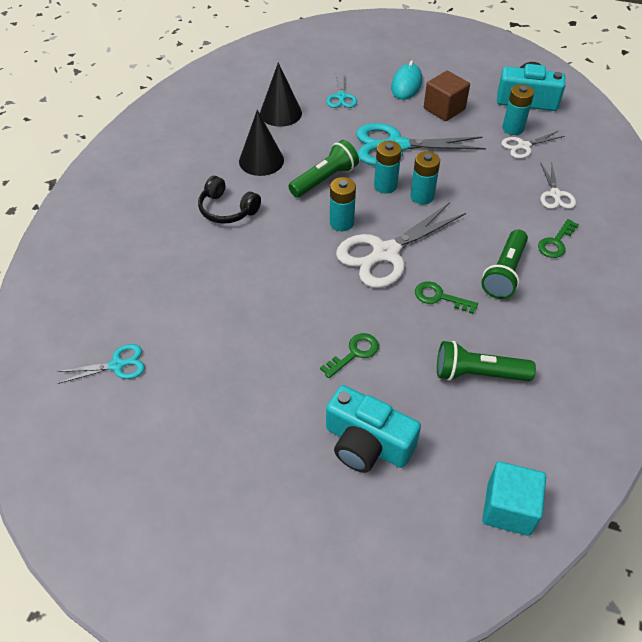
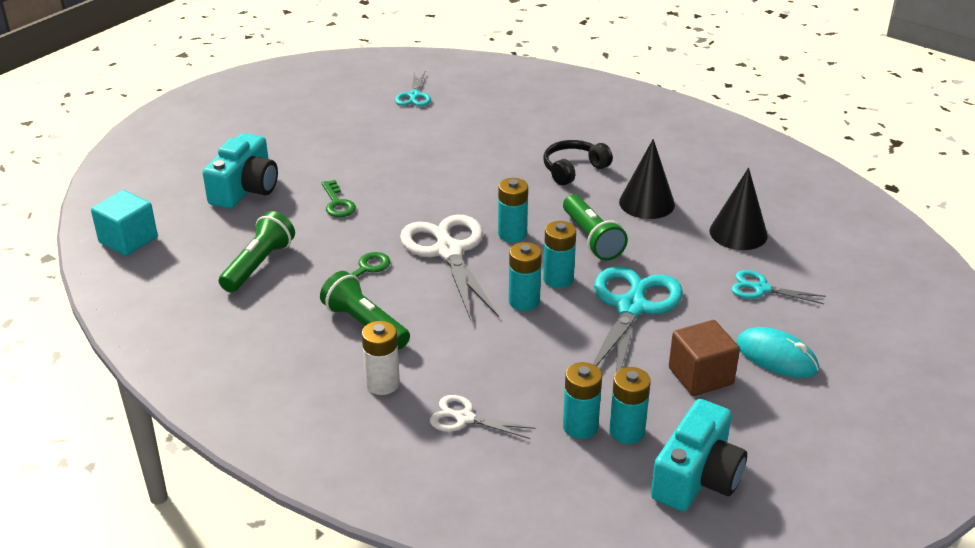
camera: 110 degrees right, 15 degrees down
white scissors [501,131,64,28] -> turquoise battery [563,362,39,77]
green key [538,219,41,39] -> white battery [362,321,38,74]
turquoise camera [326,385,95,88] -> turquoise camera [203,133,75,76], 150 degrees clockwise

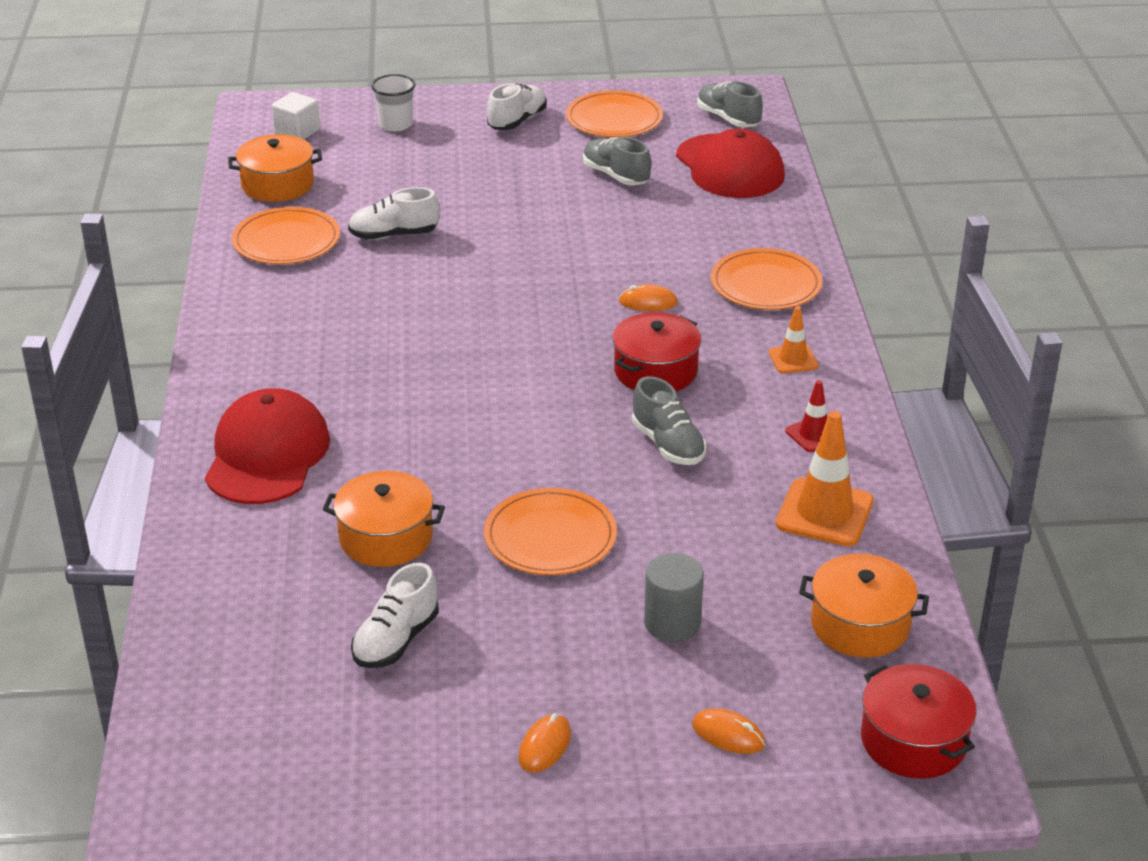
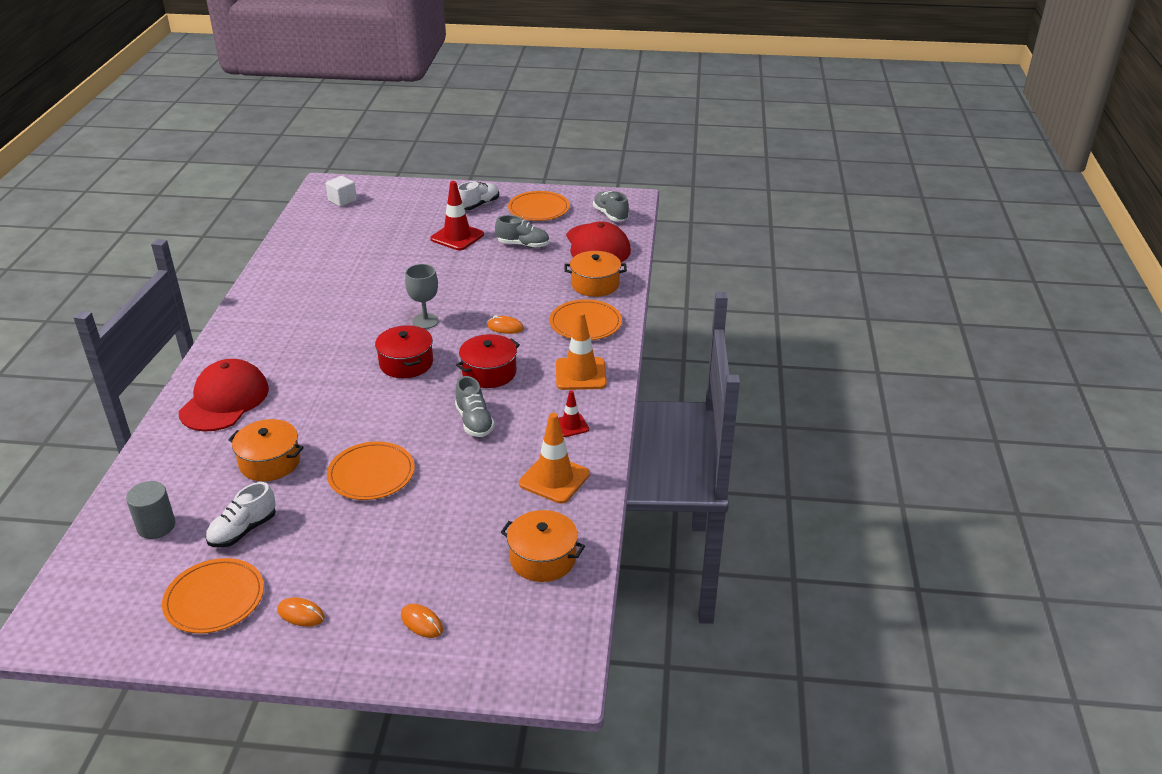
camera: 10 degrees right, 0 degrees up
white cup [371,74,44,57] -> none
orange pot [228,134,94,68] -> orange pot [564,251,63,46], move
grey shoe [583,137,68,49] -> grey shoe [495,215,54,33], 135 degrees clockwise
white shoe [348,187,92,53] -> none
orange plate [232,207,108,57] -> orange plate [162,558,102,76], move
orange traffic cone [769,306,50,68] -> orange traffic cone [556,312,51,78], x1.79
grey cylinder [644,553,60,89] -> grey cylinder [126,481,50,58], move
red pot [861,664,116,115] -> red pot [375,325,58,53], move
orange mouse [518,713,53,60] -> orange mouse [277,597,48,30], 75 degrees clockwise
none -> red traffic cone [430,181,54,69]
none -> grey goblet [405,264,34,65]

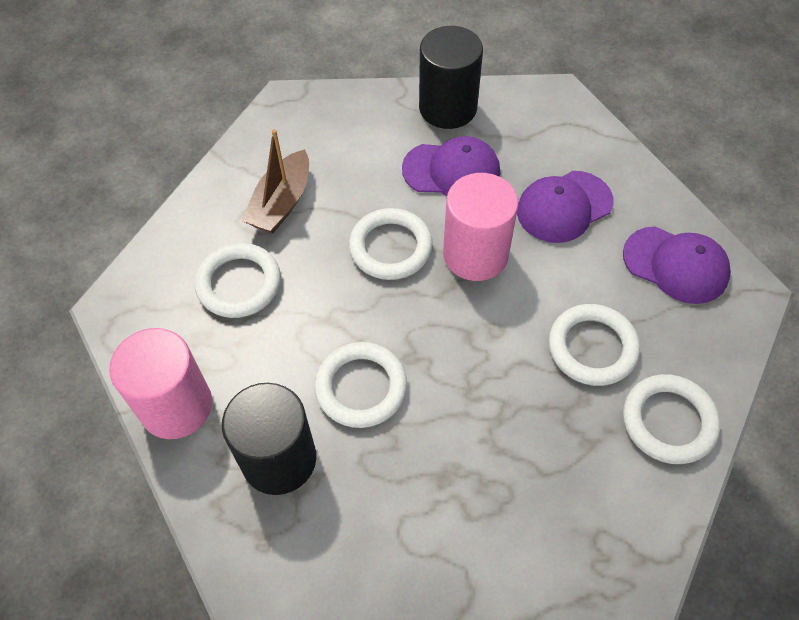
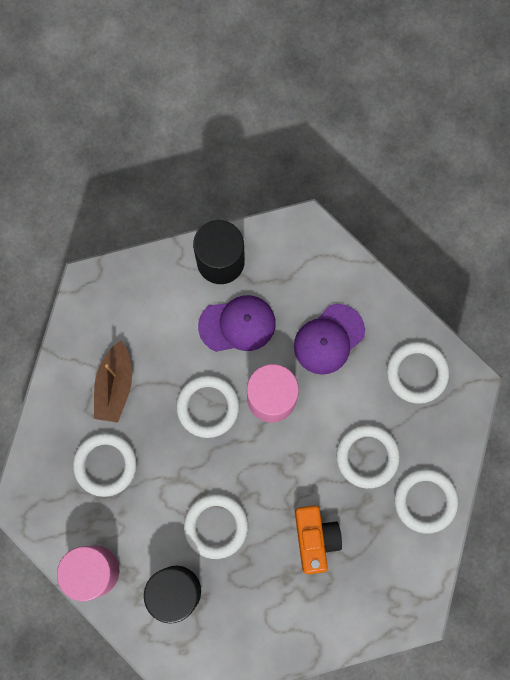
camera: 15 degrees left, 20 degrees up
purple cap [623,226,108,78] -> white ring [387,341,62,63]
none -> orange camera [295,505,47,69]

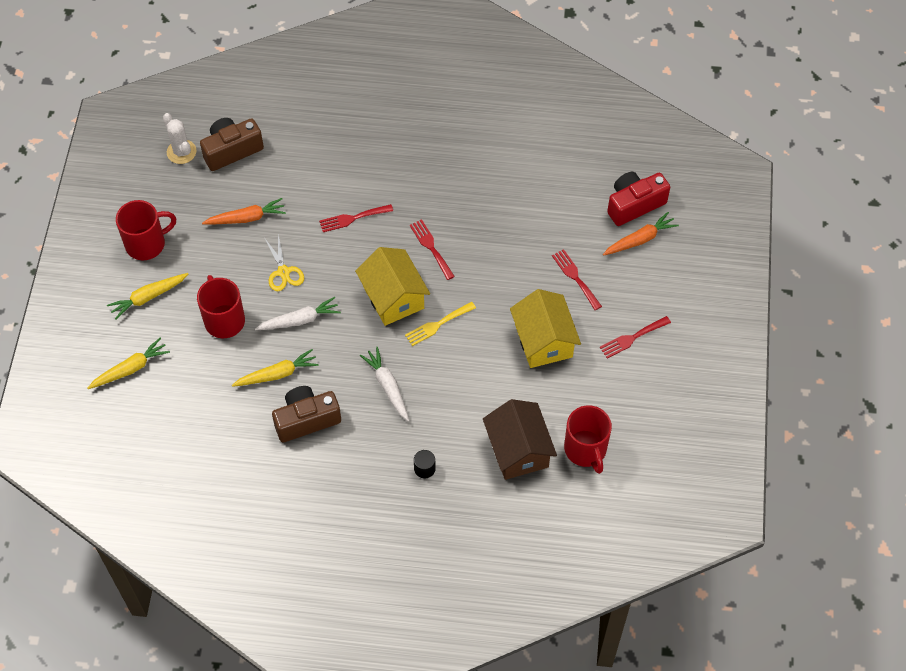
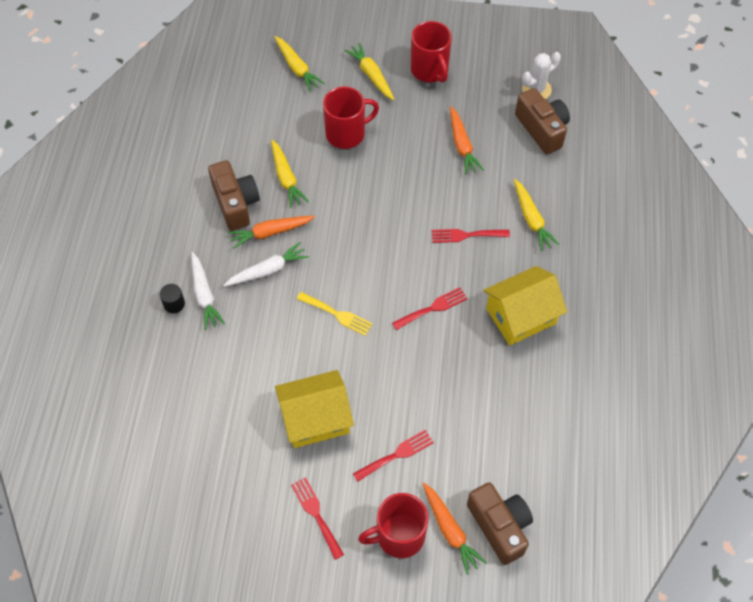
camera: 90 degrees right, 0 degrees up
red camera [607,172,63,54] -> brown camera [467,482,66,83]
red fork [319,204,74,28] -> red fork [432,229,78,14], 75 degrees counterclockwise
yellow scissors [265,234,39,57] -> none
yellow house [355,247,75,79] -> yellow house [483,266,84,80], move
white carrot [255,297,86,33] -> white carrot [191,252,34,78], move
yellow fork [405,302,71,44] -> yellow fork [297,292,76,44], 150 degrees clockwise
brown house [483,399,74,81] -> none
red mug [564,405,48,69] -> red mug [358,493,70,65], move
none -> yellow carrot [514,179,45,72]
none -> orange carrot [228,216,87,33]

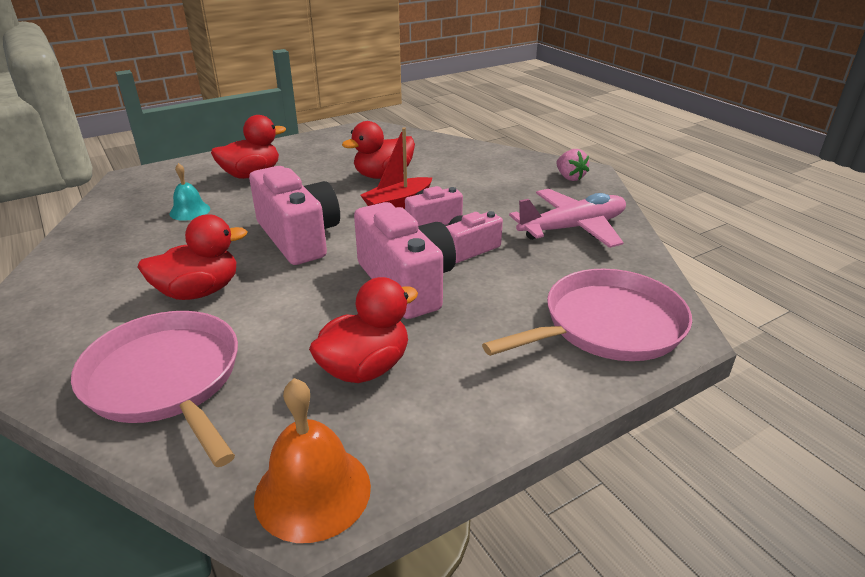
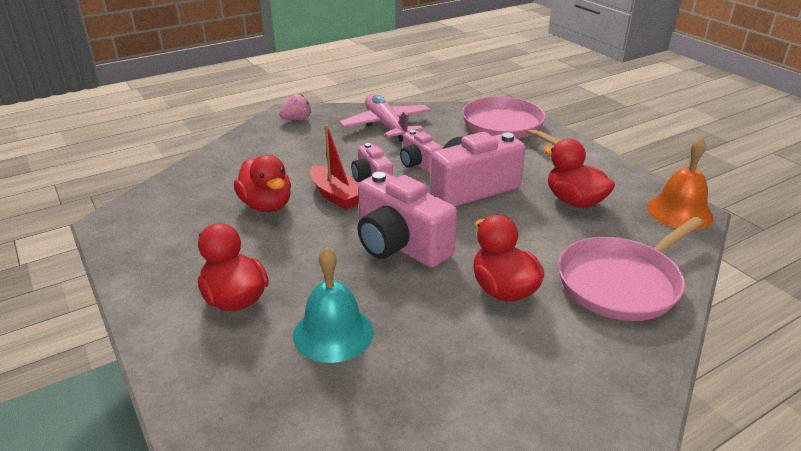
camera: 90 degrees left, 0 degrees up
turquoise bell [169,163,41,58] -> turquoise bell [293,247,81,116], x1.64
pink camera [249,166,91,99] -> pink camera [357,172,100,96], 105 degrees counterclockwise

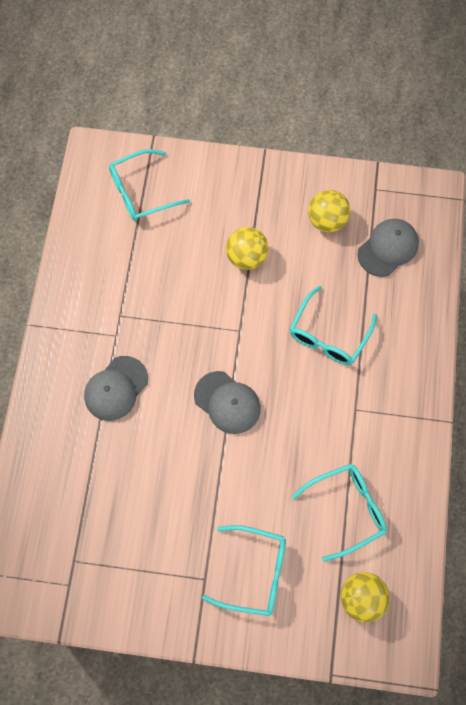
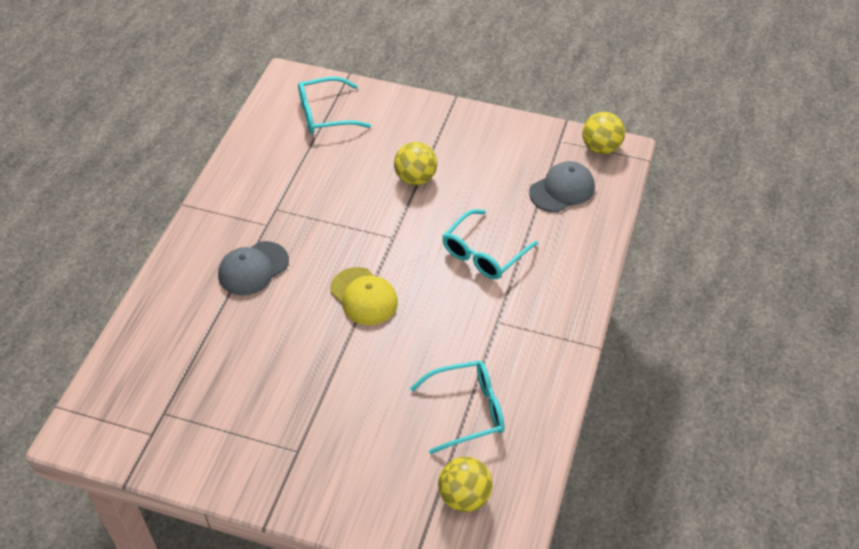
camera: 10 degrees right, 20 degrees down
yellow ball [308,190,42,42] -> yellow ball [582,112,43,42], move
grey cap [194,371,67,63] -> yellow cap [330,267,68,58]
turquoise glasses [202,525,84,91] -> none

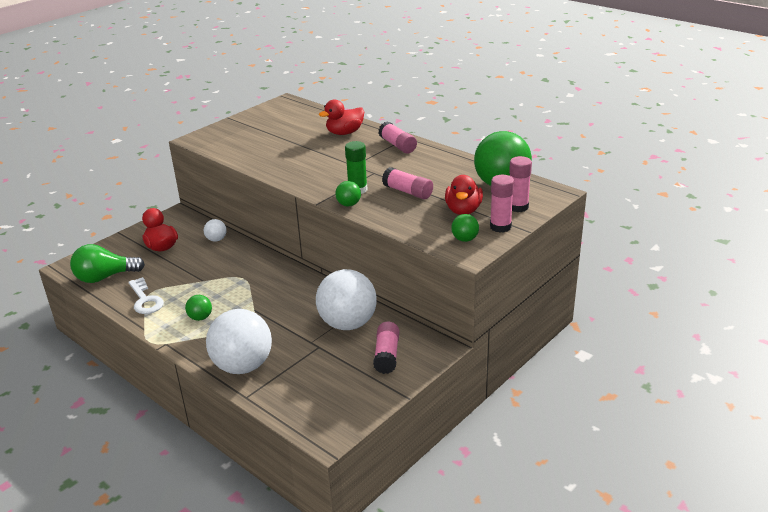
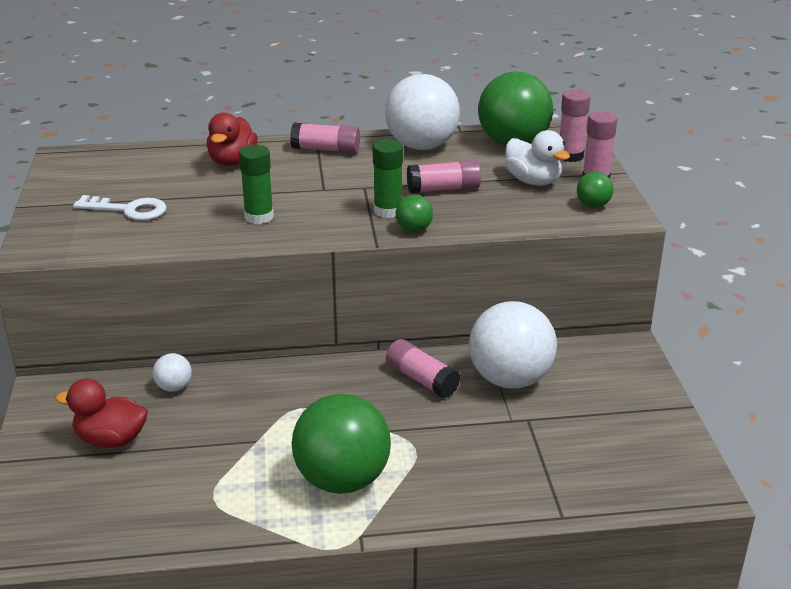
camera: 50 degrees left, 0 degrees up
red duck [445,175,38,40] -> white duck [505,130,65,56]
green light bulb [70,244,75,39] -> none
white key [128,277,36,37] -> white key [73,195,94,25], move
green ball [185,295,27,26] -> green ball [292,394,99,100], x2.27
white ball [206,309,66,65] -> white ball [385,74,75,76], move
pink glue stick [373,322,26,52] -> pink glue stick [386,339,75,59], move
none -> green glue stick [239,145,35,79]

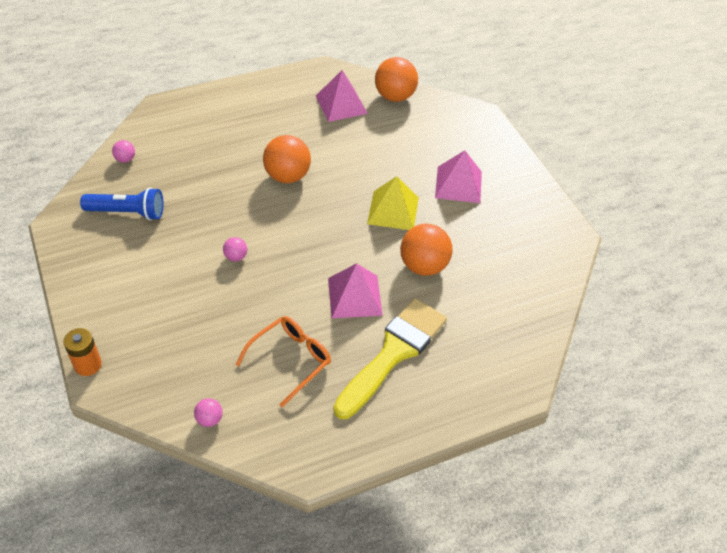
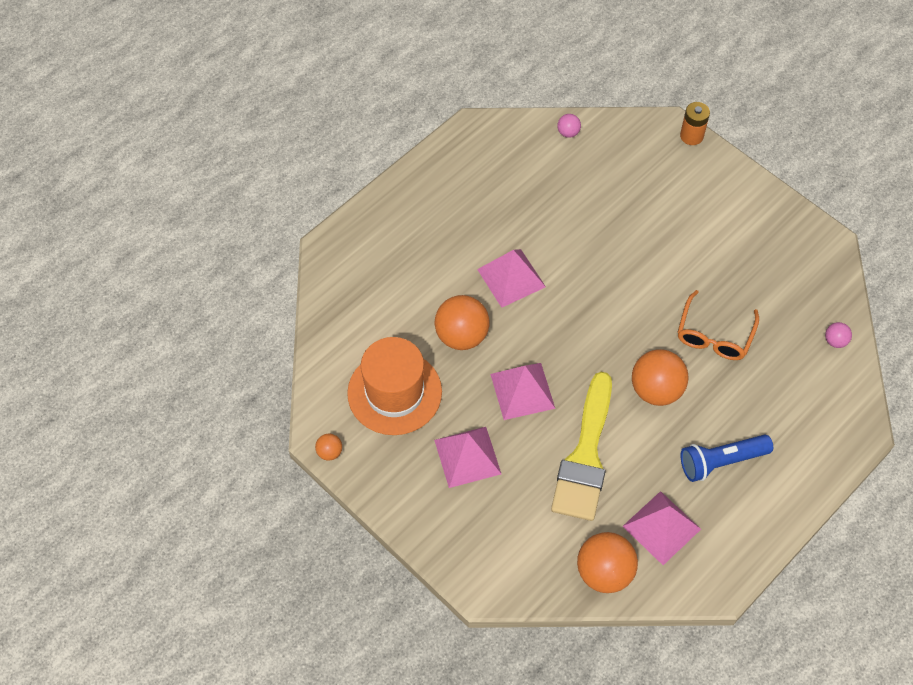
camera: 160 degrees right, 10 degrees up
yellow pyramid [367,176,52,54] -> pink pyramid [490,363,65,57]
blue flashlight [80,188,83,32] -> blue flashlight [681,435,92,47], move
pink ball [223,237,24,25] -> none
yellow brush [333,298,114,121] -> yellow brush [551,372,61,149], move
orange glasses [235,316,96,91] -> orange glasses [678,290,81,70], move
none -> orange hat [347,337,95,98]
none -> orange ball [315,434,27,26]

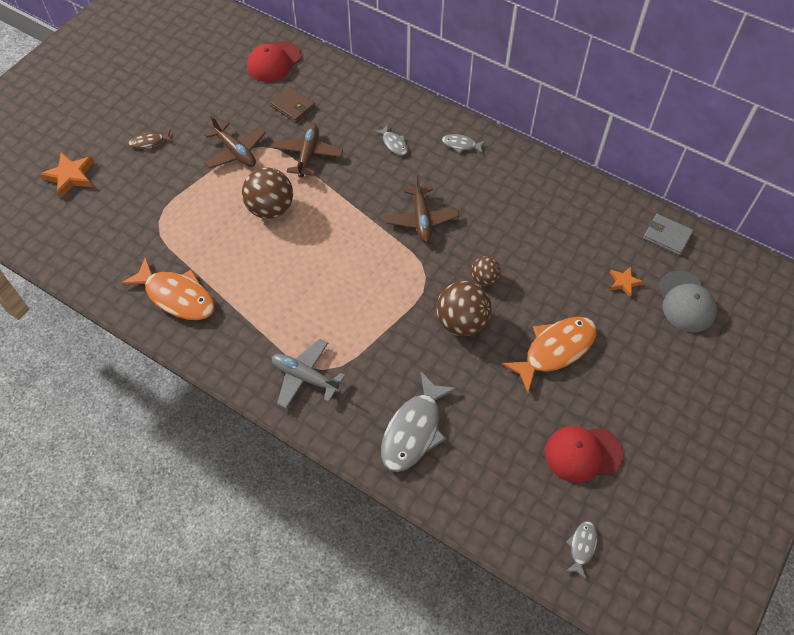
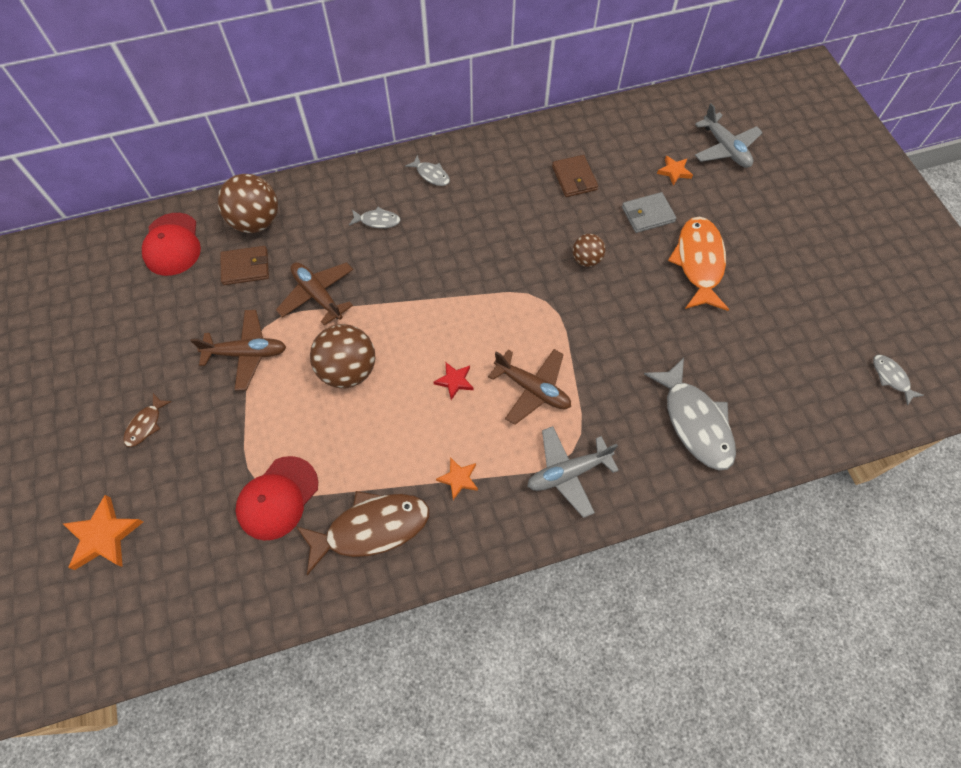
camera: 50 degrees left, 5 degrees up
grey fish [442,134,44,20] -> grey fish [405,155,45,31], 105 degrees counterclockwise
brown plane [385,175,74,68] -> brown plane [488,349,83,76], move
grey wallet [643,214,51,41] -> grey wallet [622,192,54,41], move
orange fish [121,256,94,64] -> brown fish [296,491,133,84]
grey cap [658,271,59,61] -> grey plane [695,103,68,65]
brown ball [436,281,56,55] -> brown ball [218,174,60,59], move
red cap [545,426,79,57] -> red cap [235,456,83,84], move
none -> brown wallet [552,155,46,42]
none -> red star [434,362,40,38]
none -> orange star [436,457,42,43]

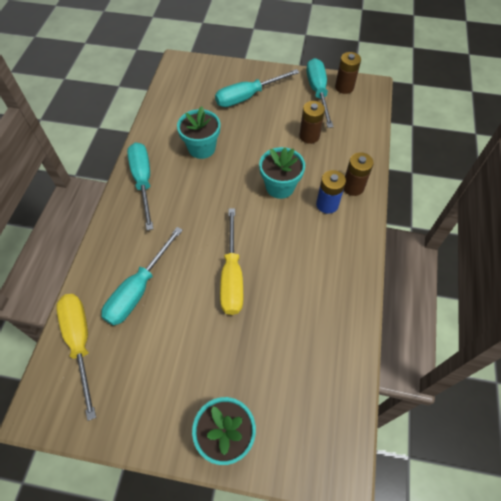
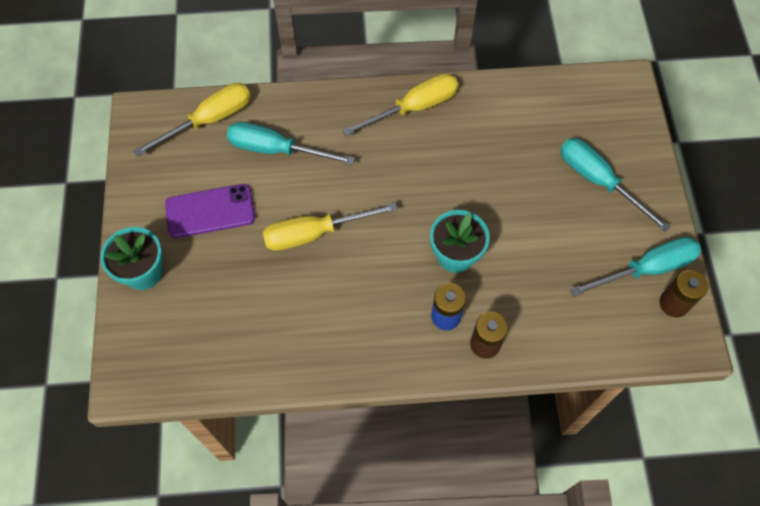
camera: 75 degrees right, 5 degrees up
brown battery [299,101,26,43] -> none
turquoise flower pot [177,106,44,53] -> none
turquoise screwdriver [127,142,27,88] -> yellow screwdriver [342,73,116,63]
none -> purple phone [165,184,90,54]

